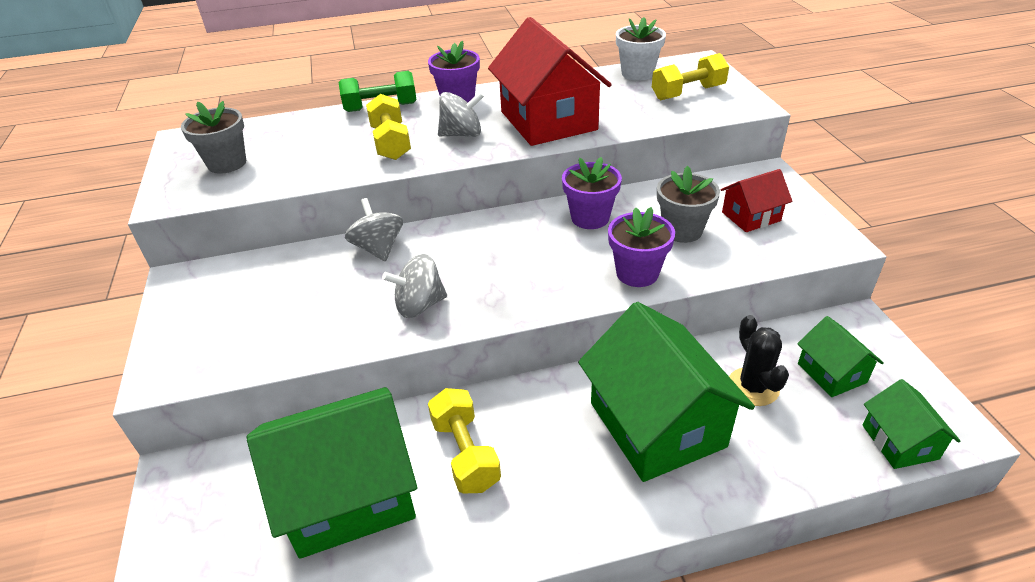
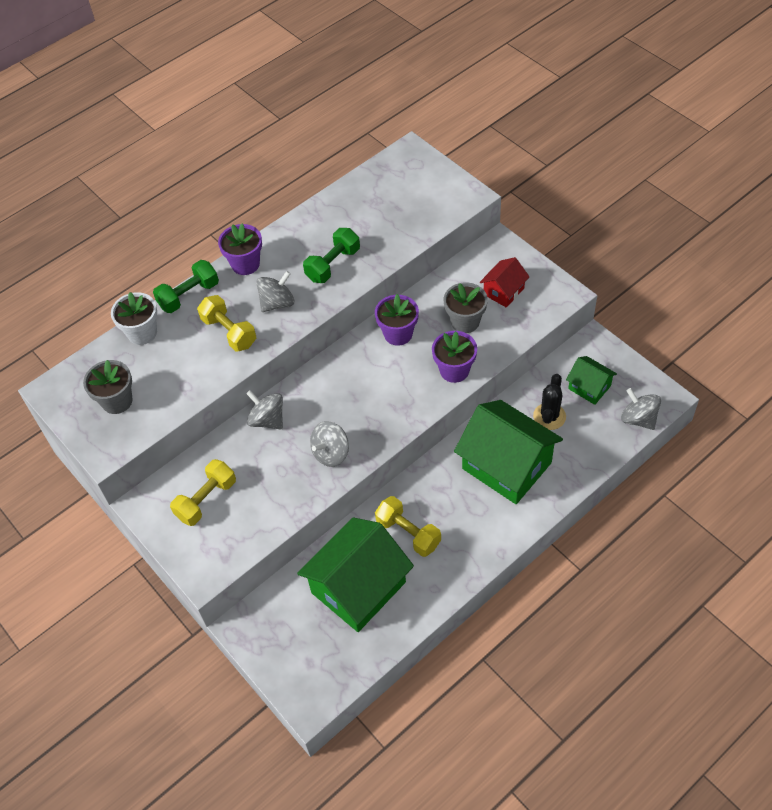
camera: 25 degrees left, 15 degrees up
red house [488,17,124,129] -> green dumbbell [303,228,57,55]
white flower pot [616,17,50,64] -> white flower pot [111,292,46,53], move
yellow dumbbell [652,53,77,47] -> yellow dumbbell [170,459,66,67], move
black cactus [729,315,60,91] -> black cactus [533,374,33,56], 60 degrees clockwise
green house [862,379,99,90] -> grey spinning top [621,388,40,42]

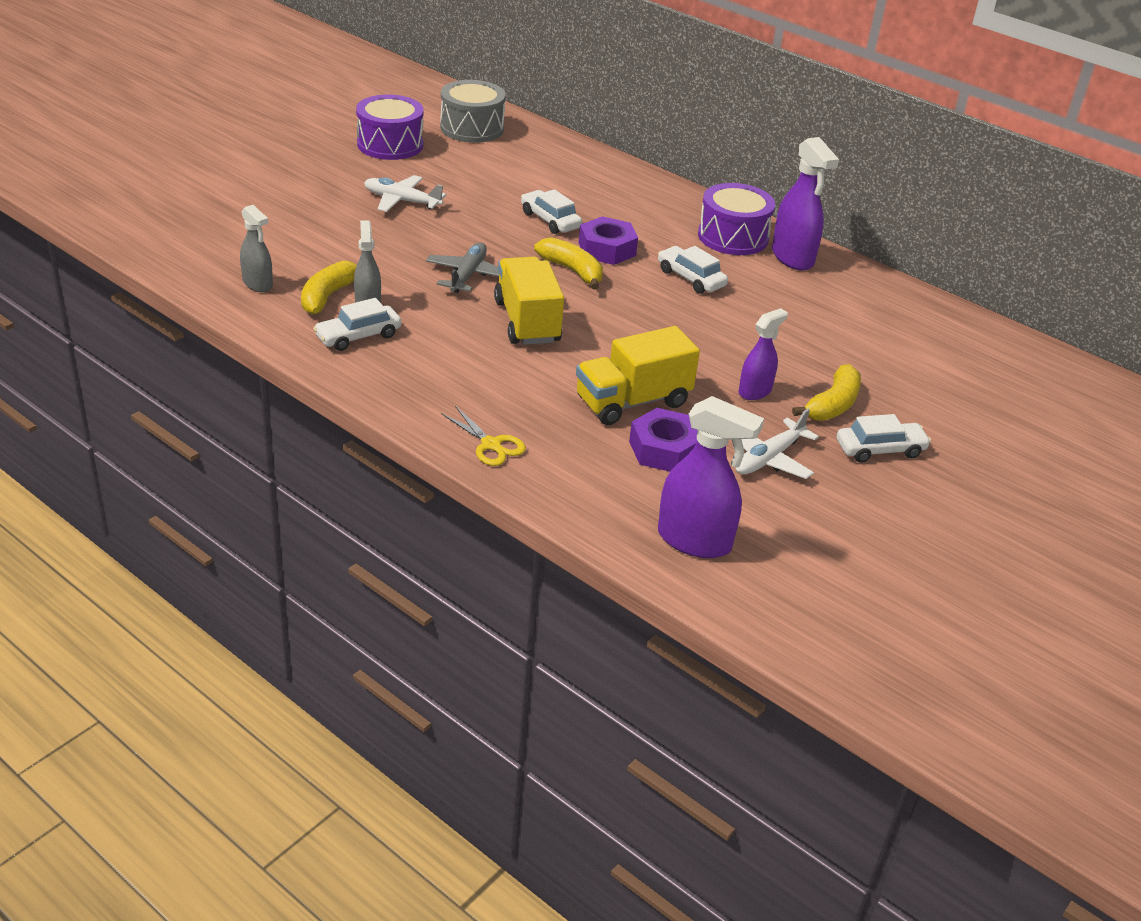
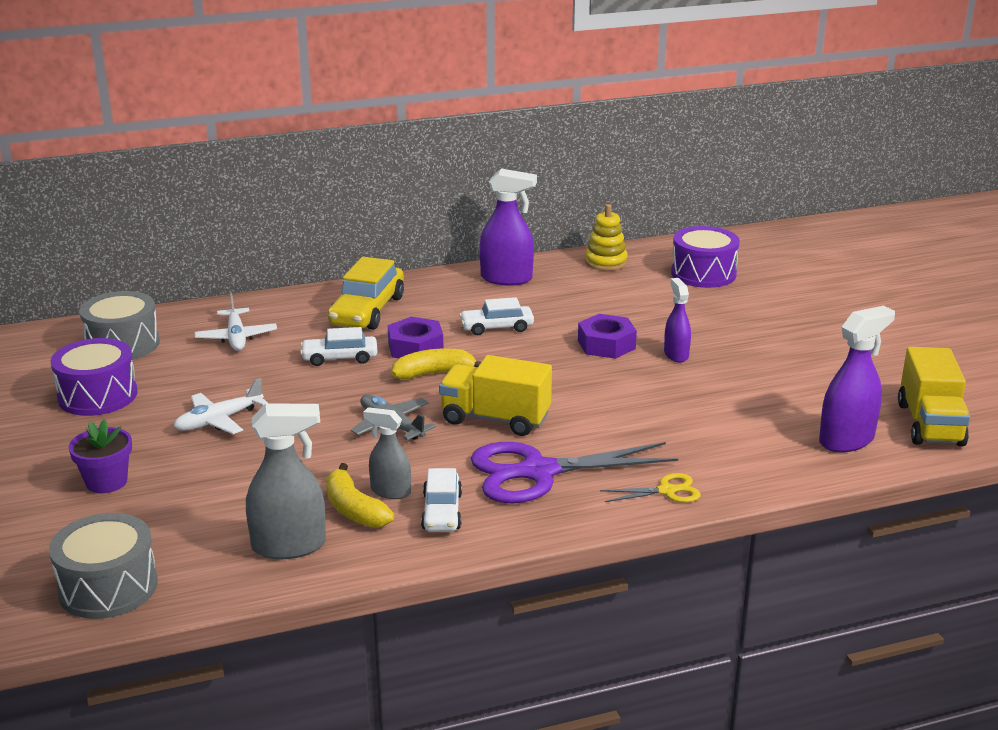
camera: 55 degrees left, 10 degrees down
purple drum [698,183,77,72] -> purple drum [671,226,69,62], move
grey spray bottle [240,205,33,87] -> grey spray bottle [246,403,80,156], x1.62
yellow truck [576,326,124,99] -> yellow truck [898,347,72,99], move
yellow banana [792,364,69,57] -> none
purple nut [629,408,69,64] -> purple nut [578,314,59,45], move
white plane [735,408,84,71] -> white plane [195,293,82,58], move
white car [837,414,94,49] -> none
none -> yellow stacking toy [585,204,43,67]
none -> yellow car [328,257,76,73]
none -> purple flower pot [68,419,64,74]
none -> purple scissors [471,442,207,62]
none -> grey drum [49,513,109,106]

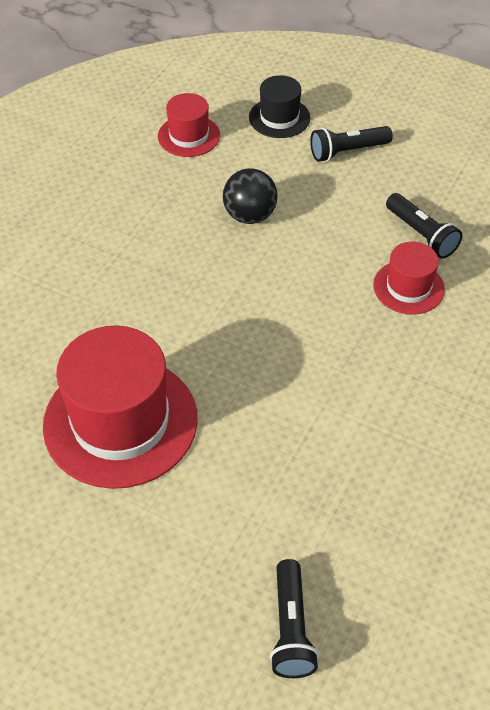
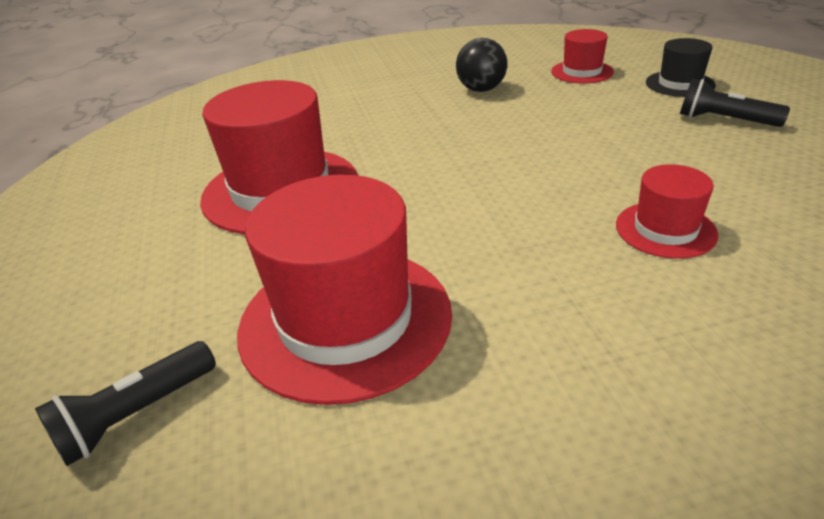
camera: 50 degrees right, 15 degrees down
black ball [223,168,55,56] -> black ball [456,38,52,54], move
black flashlight [386,193,76,66] -> none
none -> red hat [237,175,215,230]

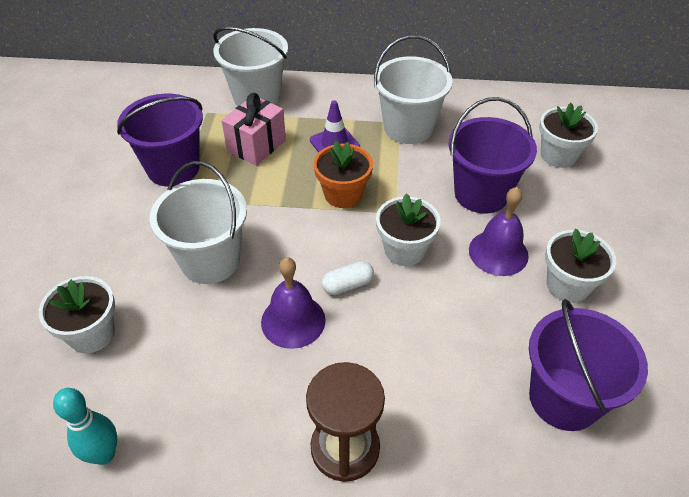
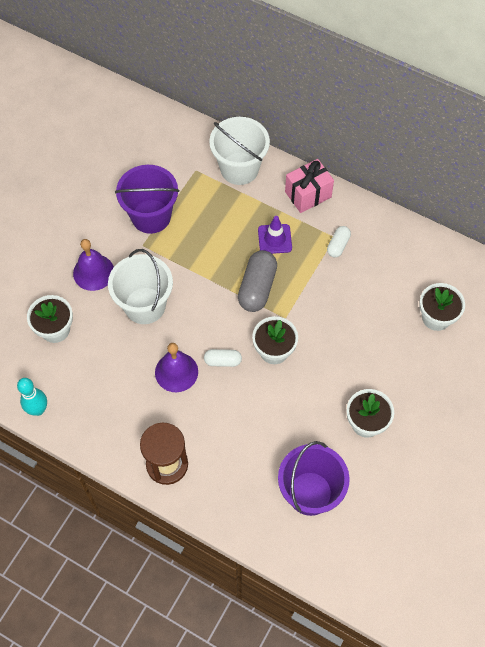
camera: 25 degrees right, 15 degrees up
white bucket [374,35,79,109] -> white capsule [327,226,24,32]
pink gift [222,93,64,73] -> pink gift [285,159,49,54], move
purple bucket [448,97,89,116] -> none
orange flower pot [314,140,59,68] -> grey capsule [238,250,39,62]
purple bell [469,187,60,89] -> purple bell [73,239,41,52], move

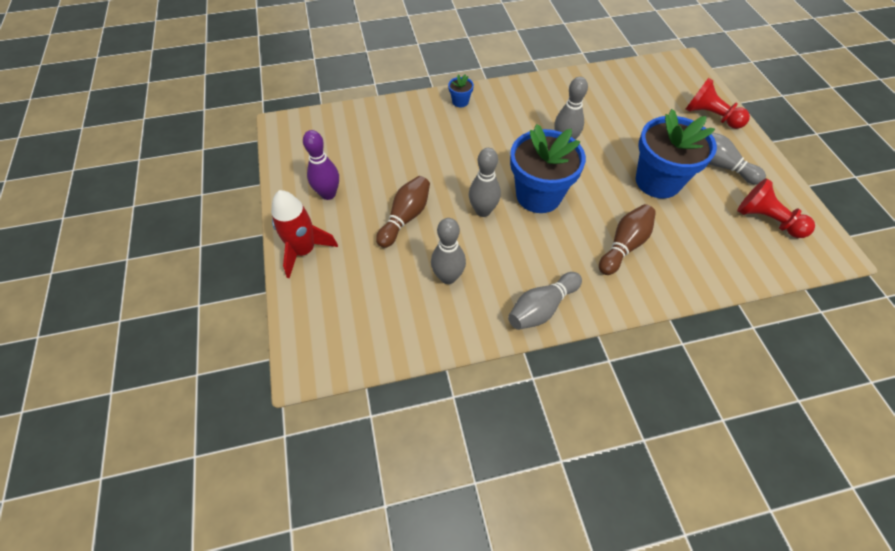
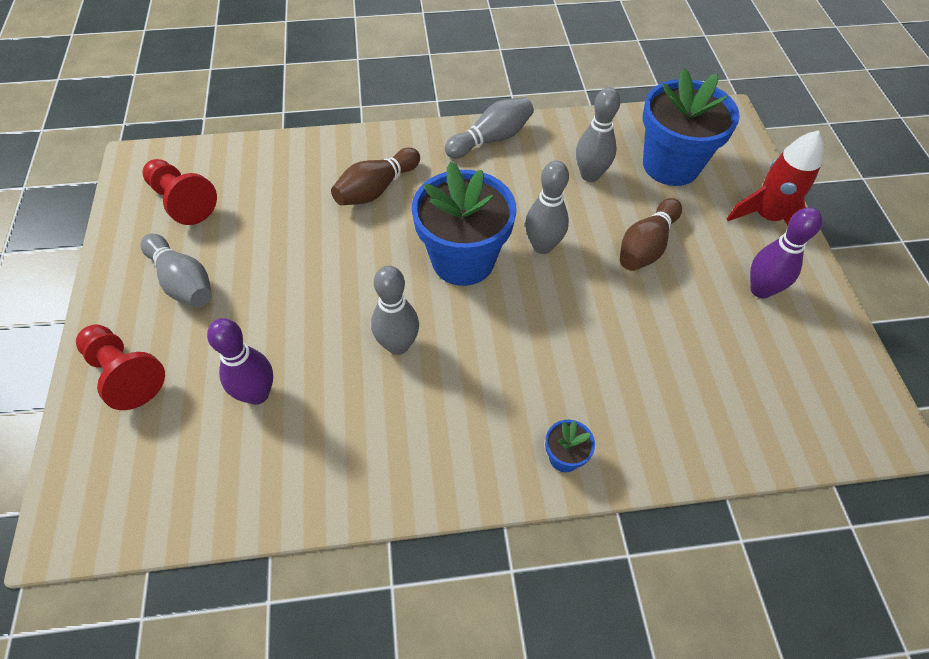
camera: 175 degrees left, 0 degrees up
blue flower pot [636,109,81,89] -> blue flower pot [643,68,97,118], move
none -> purple bowling pin [207,318,66,87]

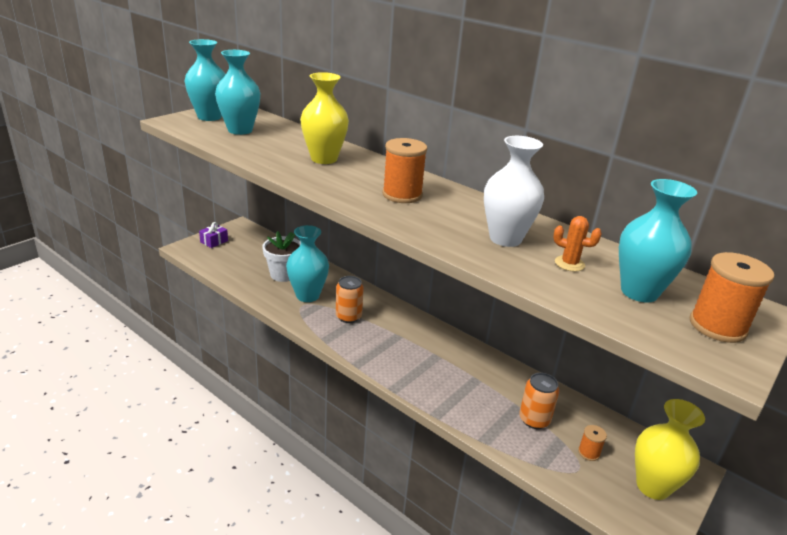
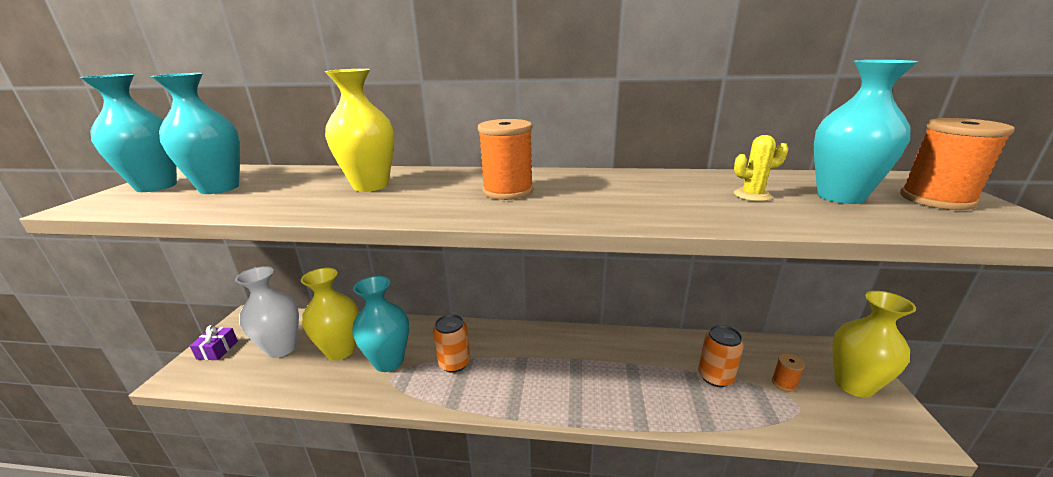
camera: 30 degrees left, 5 degrees down
white vase [484,136,60,111] -> white vase [235,266,64,92], move
orange cactus [553,216,49,56] -> yellow cactus [734,135,54,66]
white flower pot [262,231,39,51] -> yellow vase [301,268,58,92]

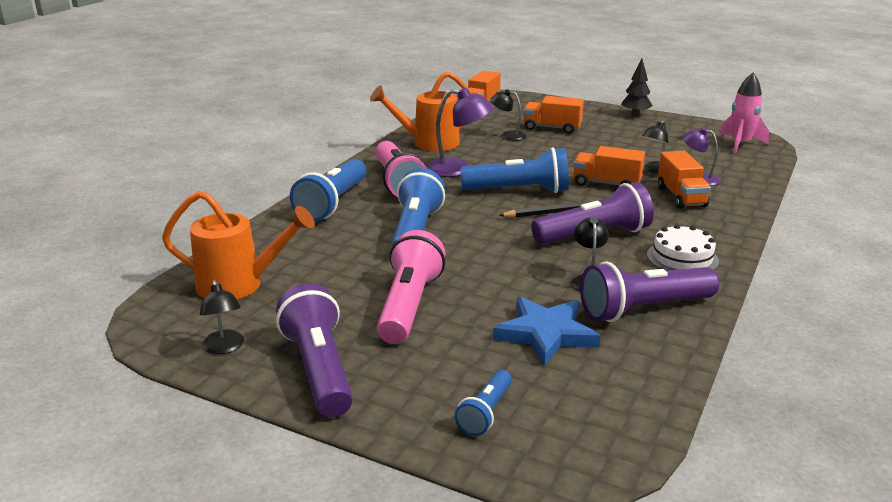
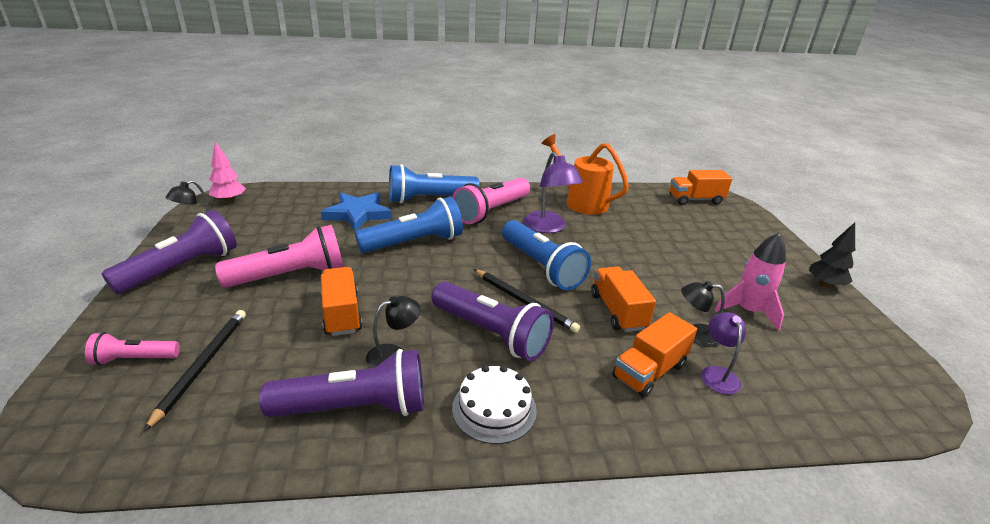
camera: 55 degrees right, 5 degrees up
pink rocket [719,73,50,80] -> pink rocket [715,233,71,98], move
black lamp [490,89,37,52] -> none
orange truck [523,96,61,38] -> orange truck [321,267,41,69], move
orange watering can [162,191,153,108] -> none
purple flashlight [580,261,139,61] -> purple flashlight [259,349,165,68], 135 degrees clockwise
blue star [493,297,107,69] -> blue star [321,192,71,40], move
blue flashlight [455,370,57,66] -> pink flashlight [85,332,95,34]
none -> pink tree [209,141,37,62]
none -> black pencil [144,310,102,121]

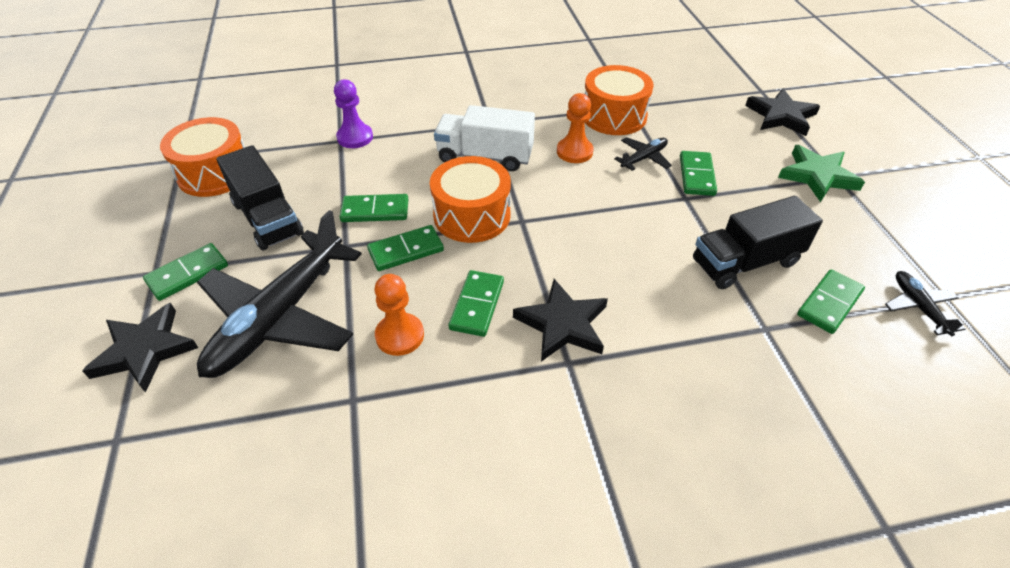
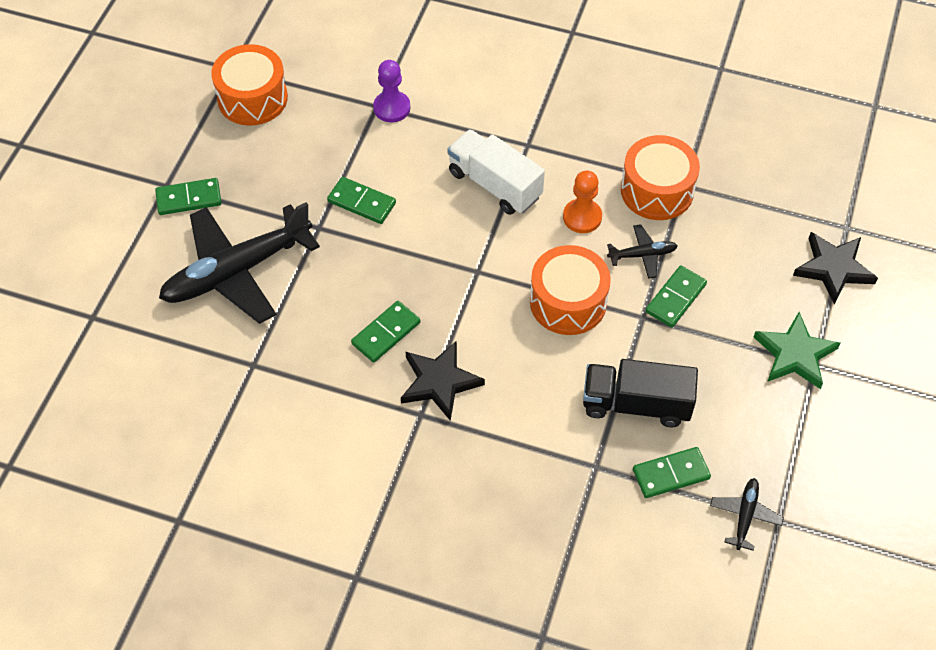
camera: 30 degrees right, 10 degrees up
black truck [216,145,88,105] -> none
orange drum [430,156,81,87] -> orange drum [530,245,81,90], move
green domino [367,225,77,46] -> none
orange pawn [374,274,50,82] -> none
black star [82,303,116,90] -> none

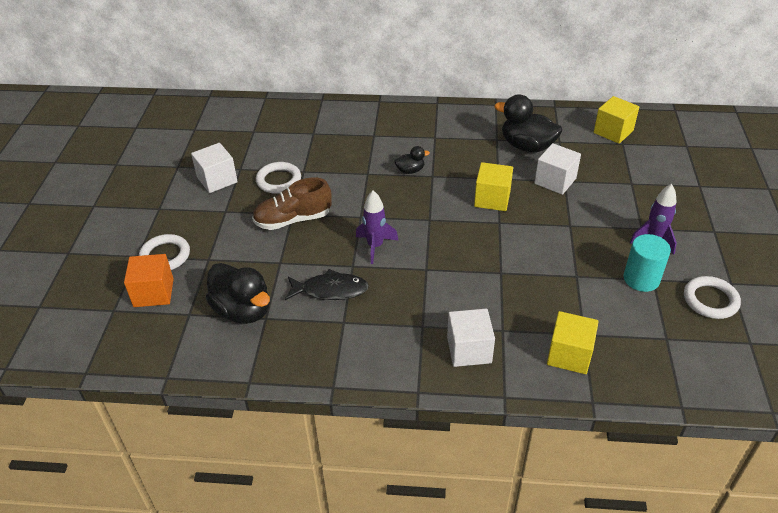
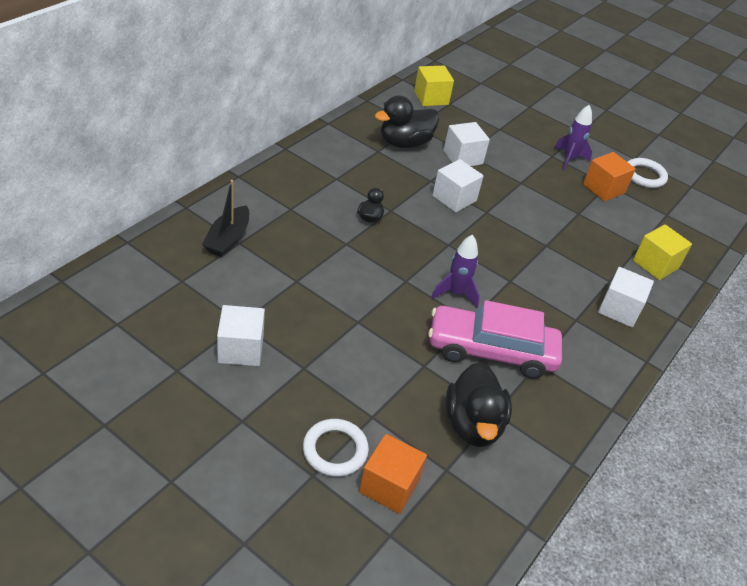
camera: 65 degrees left, 0 degrees up
white ring [256,162,45,32] -> none
yellow cube [474,162,39,49] -> white cube [432,159,52,54]
brown shoe [252,178,80,52] -> none
turquoise cylinder [624,234,47,58] -> orange cube [583,152,53,49]
black duck [206,263,64,61] -> black duck [445,362,67,85], 105 degrees clockwise
black fish [285,269,84,31] -> pink car [428,300,134,79]
none -> black boat [202,180,47,77]

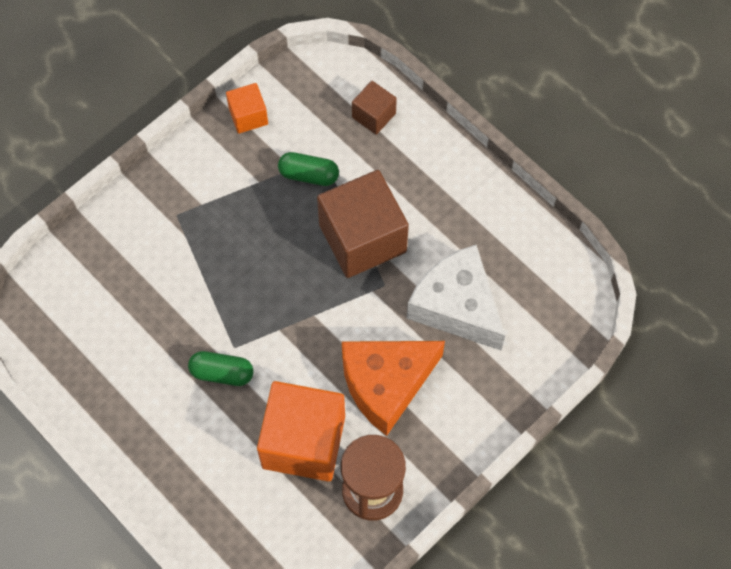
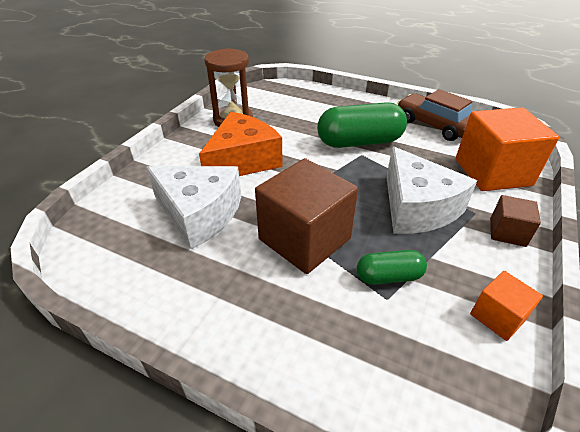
camera: 160 degrees right, 25 degrees down
brown cube [352,81,45,54] -> brown cube [490,195,51,52], move
green capsule [188,351,66,35] -> green capsule [317,102,90,46], x1.87
orange cube [257,381,88,100] -> orange cube [455,107,104,84], move
none -> brown car [397,89,75,52]
none -> white cheese [386,147,91,87]

